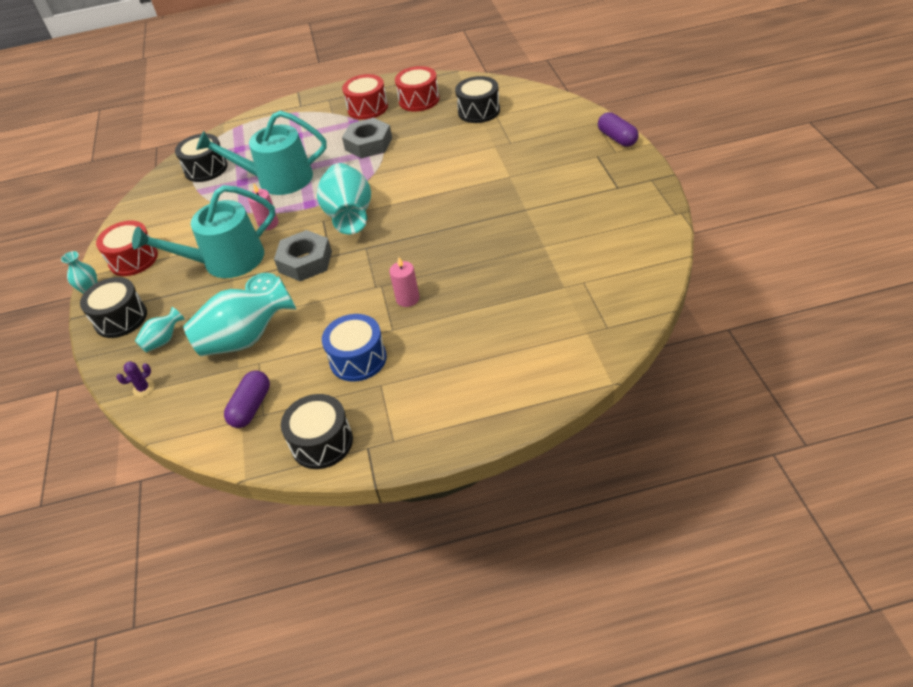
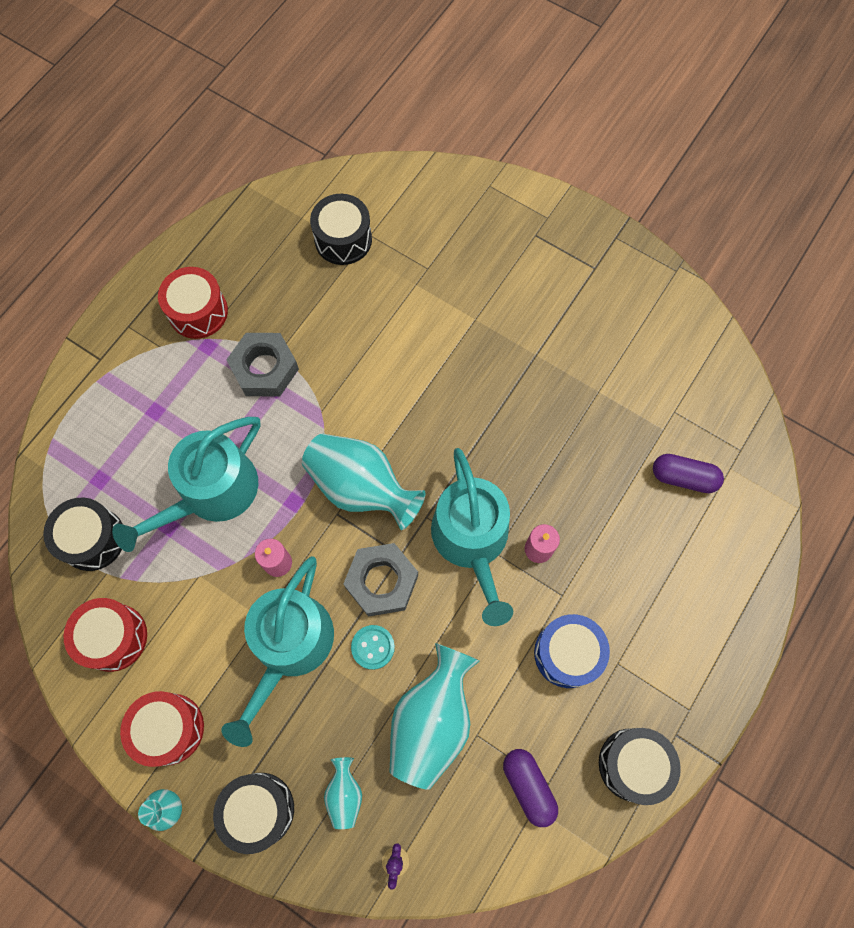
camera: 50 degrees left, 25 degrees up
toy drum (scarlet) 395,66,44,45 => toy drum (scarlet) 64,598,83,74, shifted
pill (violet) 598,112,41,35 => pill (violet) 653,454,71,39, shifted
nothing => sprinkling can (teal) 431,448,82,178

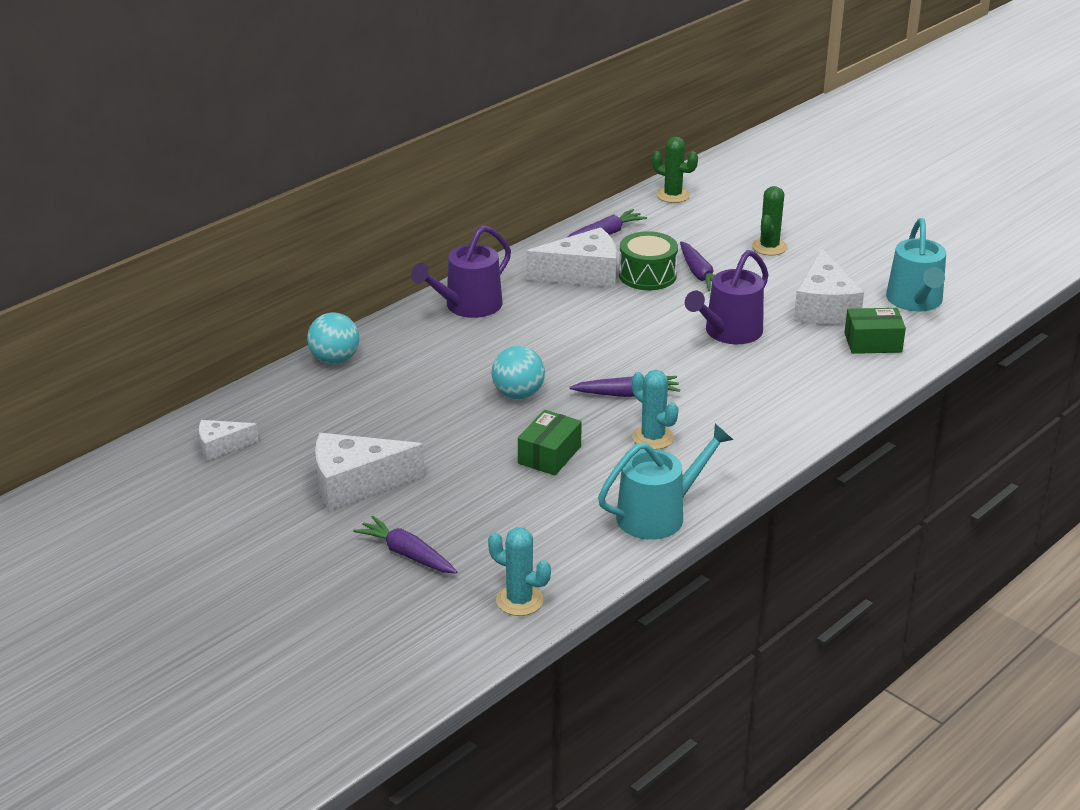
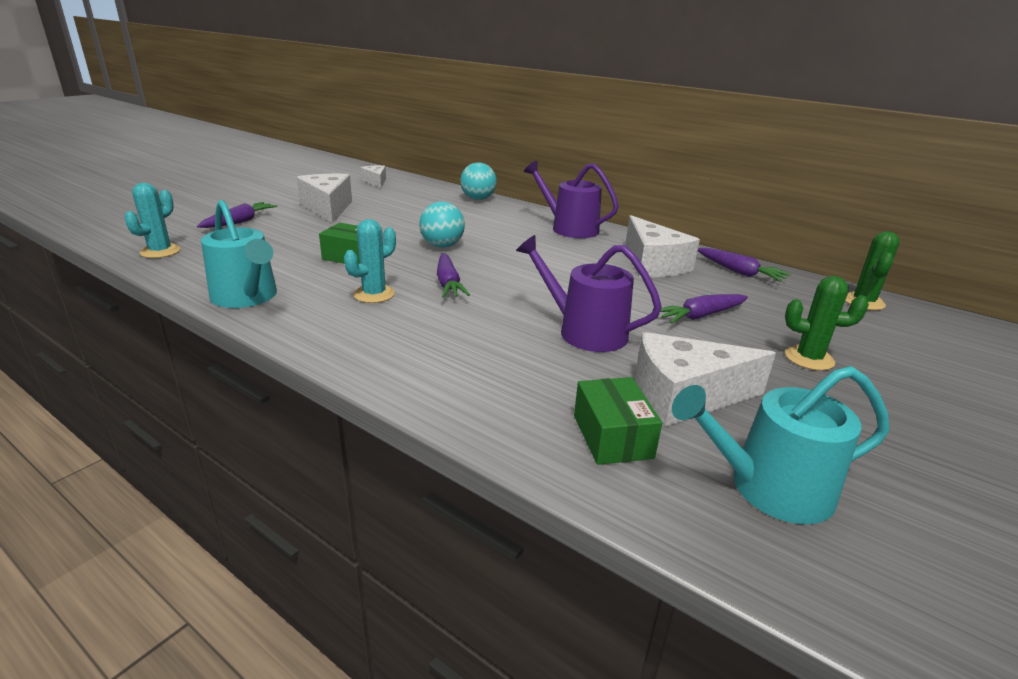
camera: 80 degrees right, 5 degrees down
toy drum (emerald) 619,231,59,59 => nothing

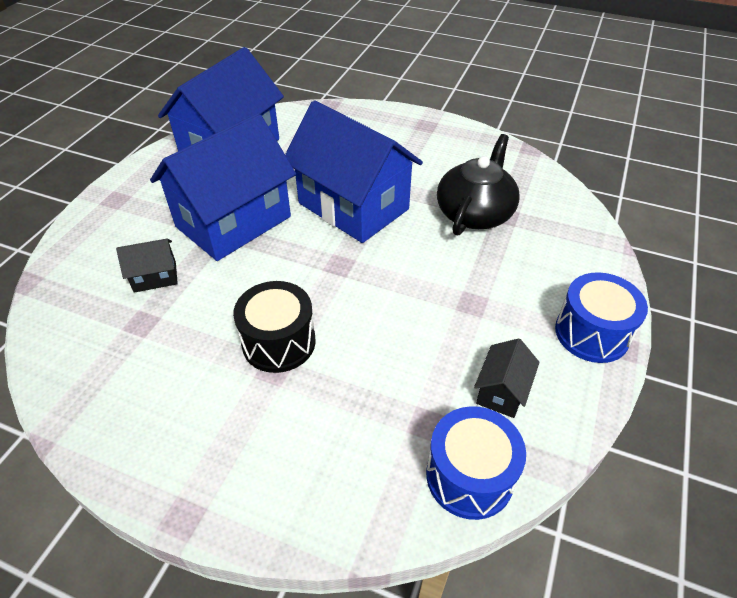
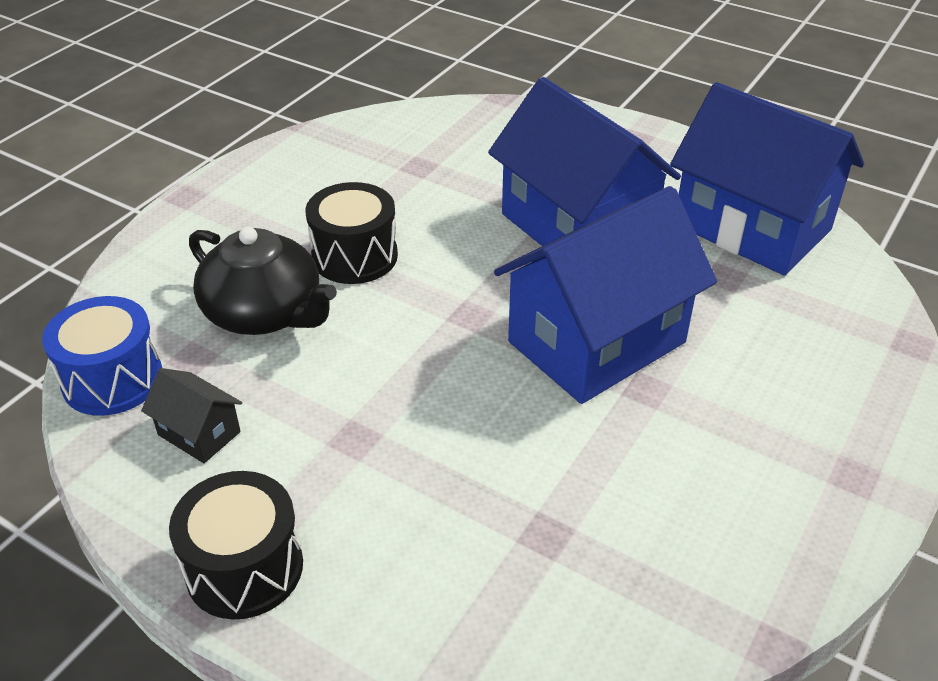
camera: 100 degrees right, 5 degrees down
tea pot (ebony) 437,134,83,102 => tea pot (ebony) 189,226,148,109, shifted
toy house (ebony) 116,239,62,54 => nothing
toy drum (blue) 555,272,93,91 => toy drum (ebony) 169,471,134,148

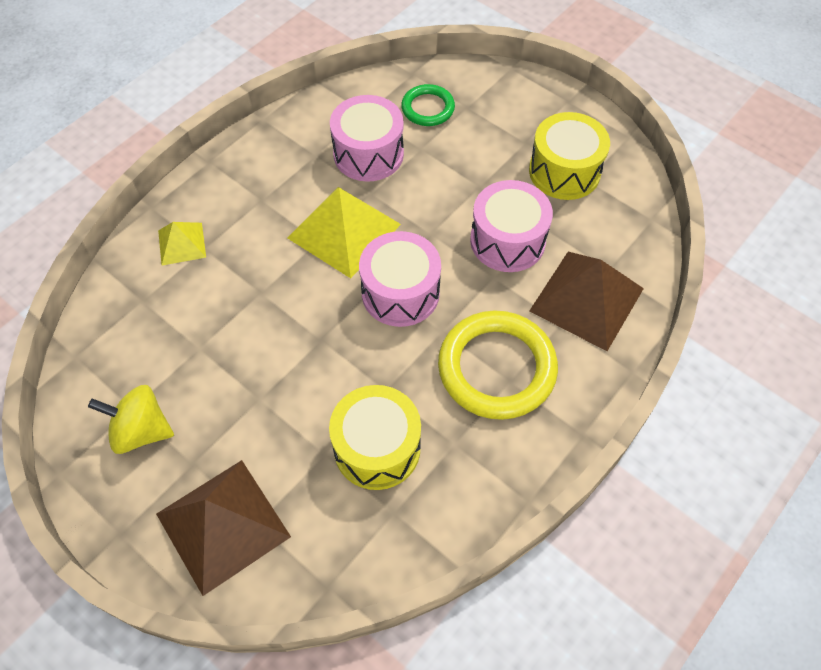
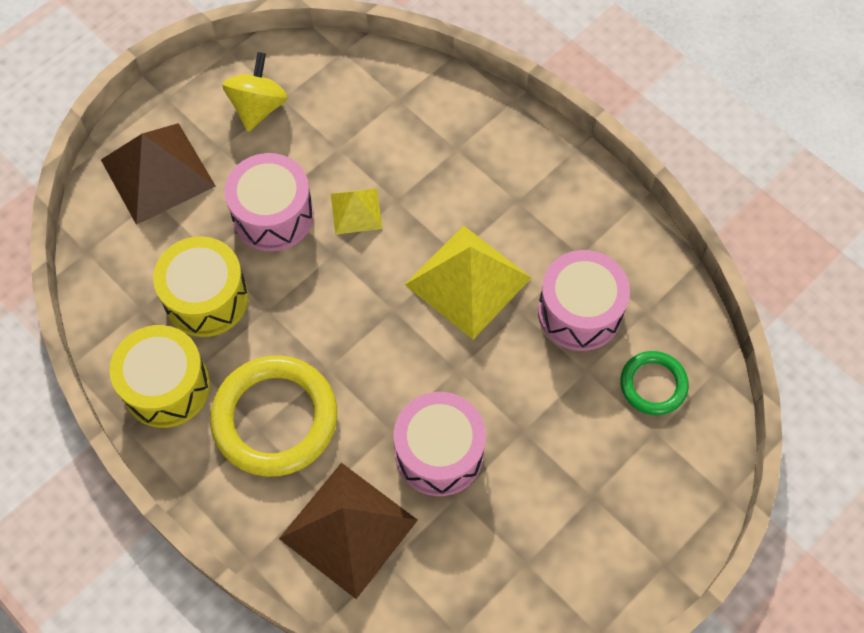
camera: 95 degrees right, 5 degrees up
toy drum (bright yellow) 529,112,81,88 => toy drum (bright yellow) 110,325,100,103, shifted
pyramid (bright yellow) 158,222,48,44 => pyramid (bright yellow) 331,188,52,47, shifted
toy drum (rose-pink) 359,231,82,96 => toy drum (rose-pink) 224,153,90,98, shifted

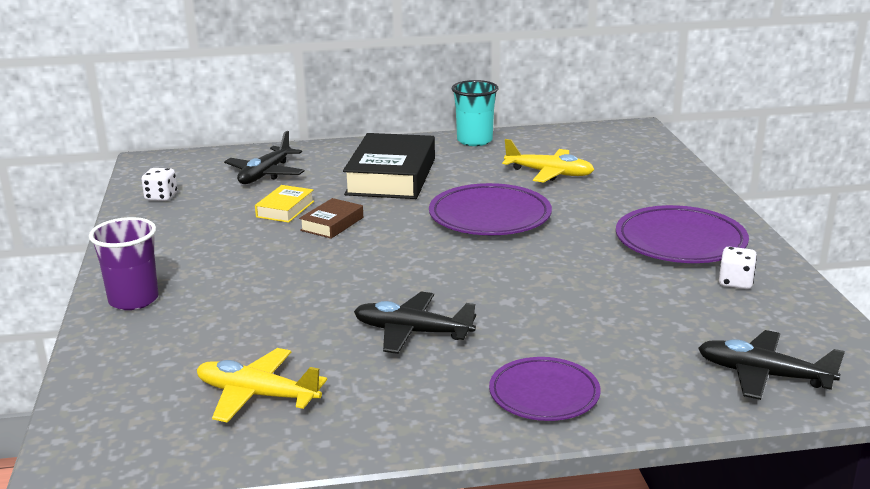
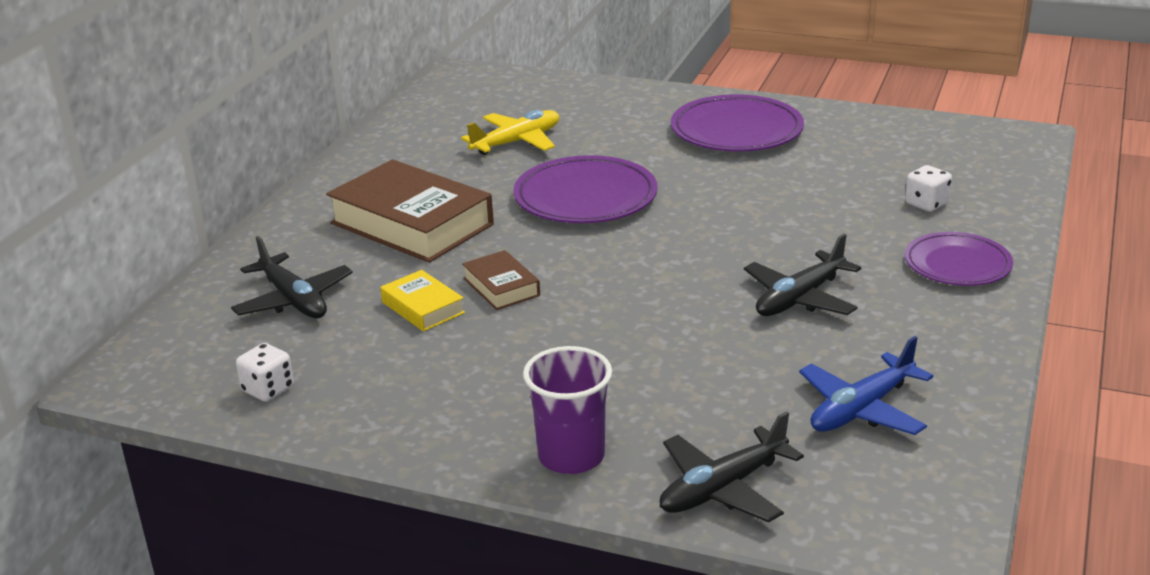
camera: 60 degrees left, 5 degrees up
cup (teal) 452,80,46,66 => nothing
hardcover (ebony) 343,133,92,66 => hardcover (dark brown) 326,159,168,104
game die (white) 719,247,38,42 => game die (white) 905,165,47,47, shifted
aeroplane (ebony) 698,330,147,70 => aeroplane (ebony) 659,411,145,111, shifted
aeroplane (bright yellow) 197,348,130,75 => aeroplane (blue) 799,336,134,99

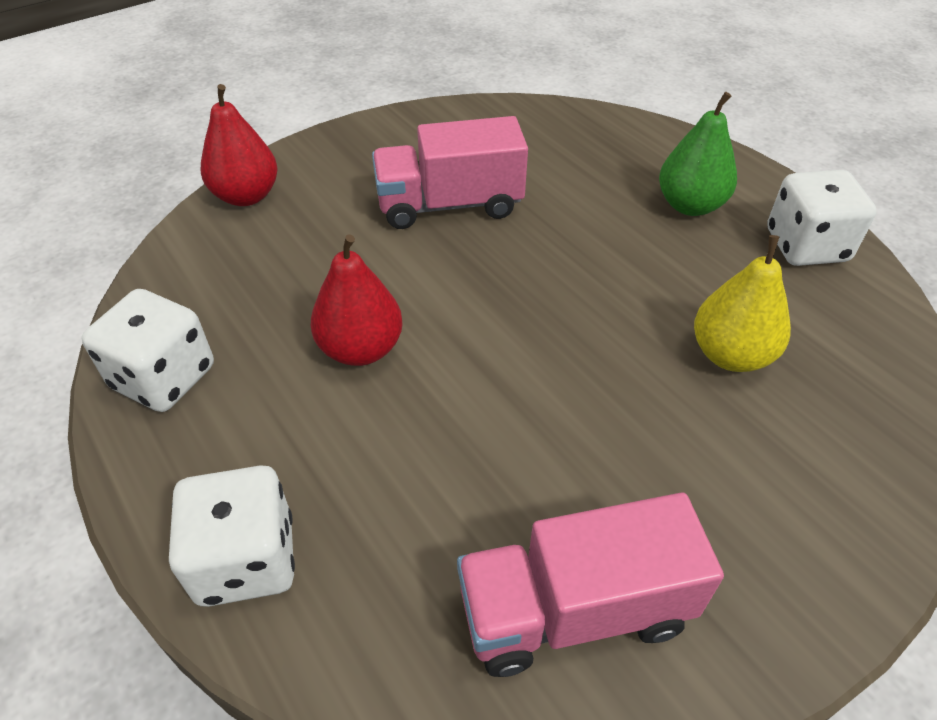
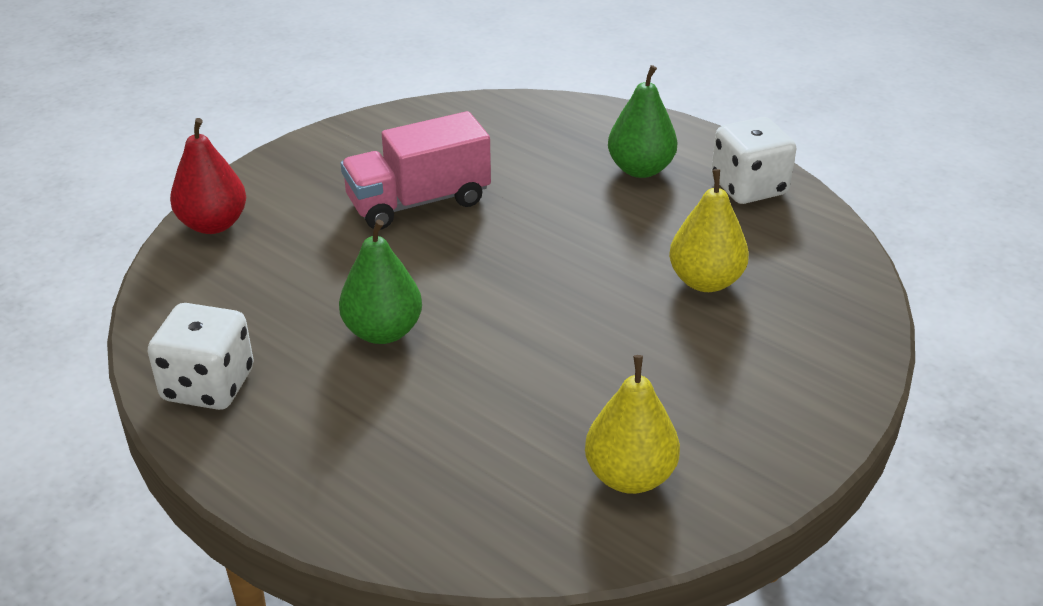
camera: 15 degrees left, 10 degrees down
pear fruit (scarlet) 311,234,92,132 => pear fruit (emerald) 339,219,83,125
game die (white) 169,465,126,142 => nothing
truck (rose-pink) 457,492,267,185 => pear fruit (bright yellow) 585,355,95,139

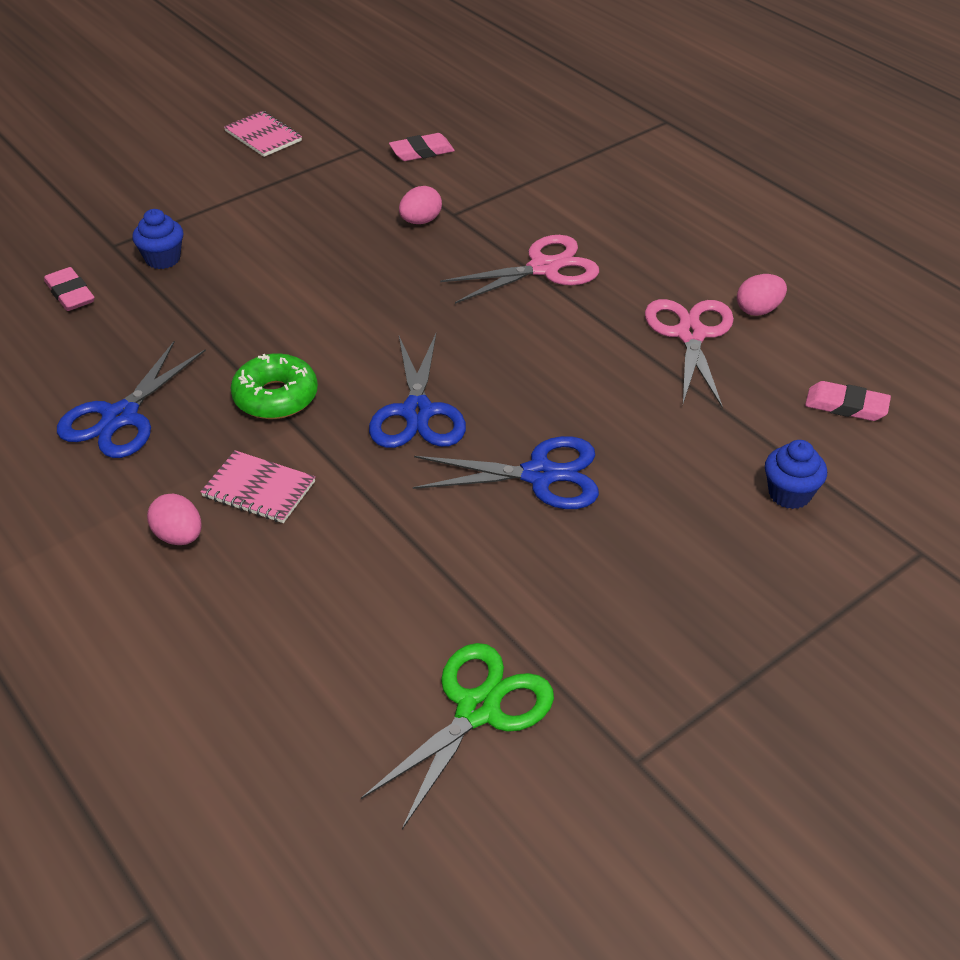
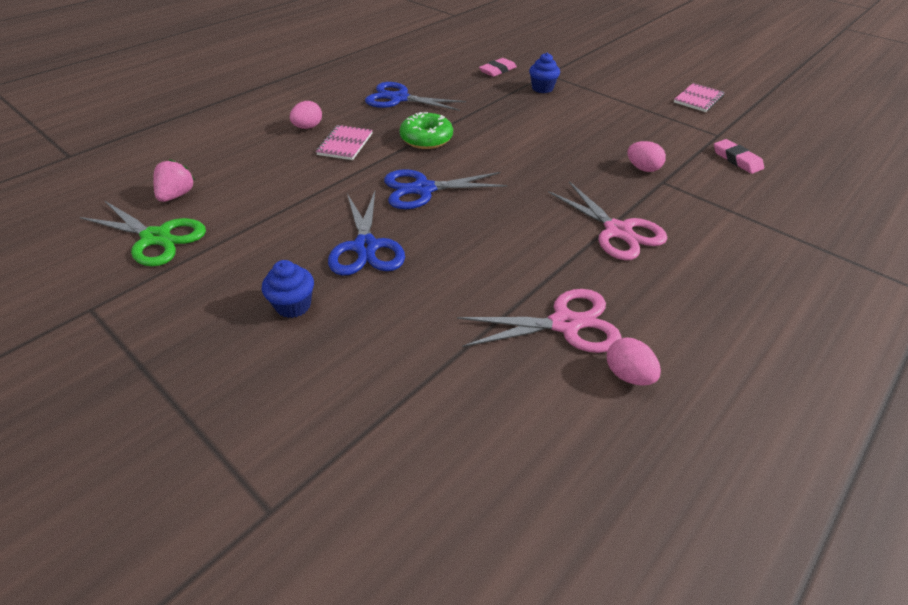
camera: 80 degrees right, 0 degrees up
eraser (rose-pink) 805,381,86,40 => nothing
fairy cake (blue) 765,440,62,69 => fairy cake (blue) 262,260,52,58, shifted
nothing => berry (rose-pink) 153,159,42,43

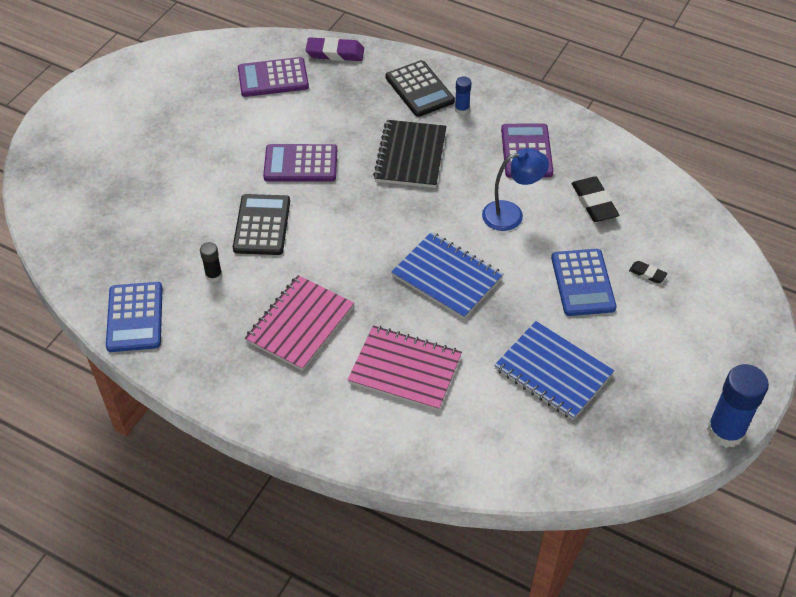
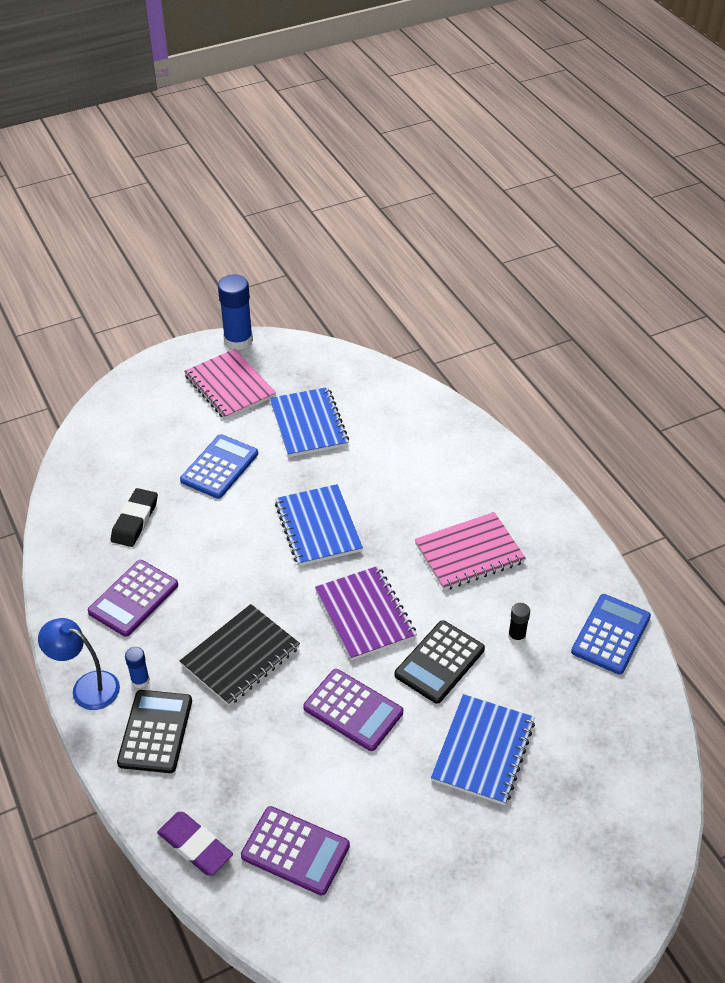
camera: 145 degrees left, 5 degrees down
desk lamp (blue) 482,148,67,83 => desk lamp (blue) 38,618,82,92, shifted
eraser (ebony) 629,261,39,22 => nothing
notepad (rose-pink) 348,325,114,86 => notepad (rose-pink) 184,349,92,71, shifted
nothing => notepad (violet) 315,566,102,95
nothing => notepad (blue) 431,694,104,111

